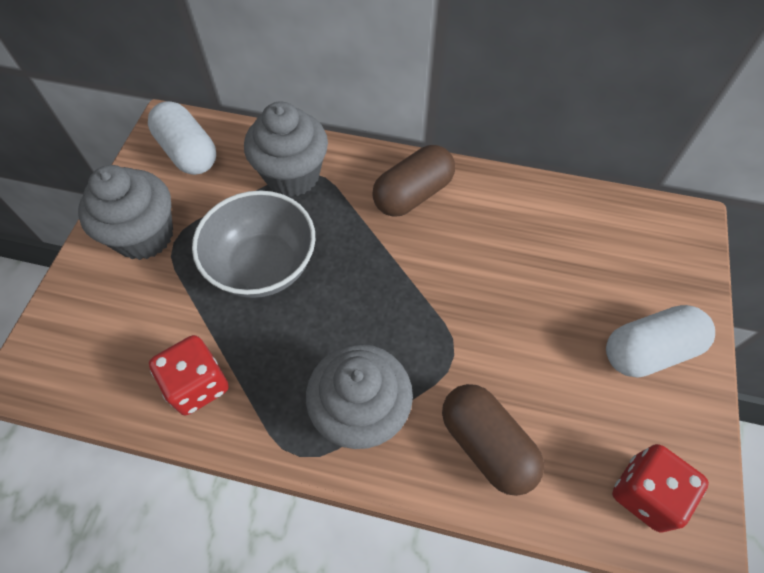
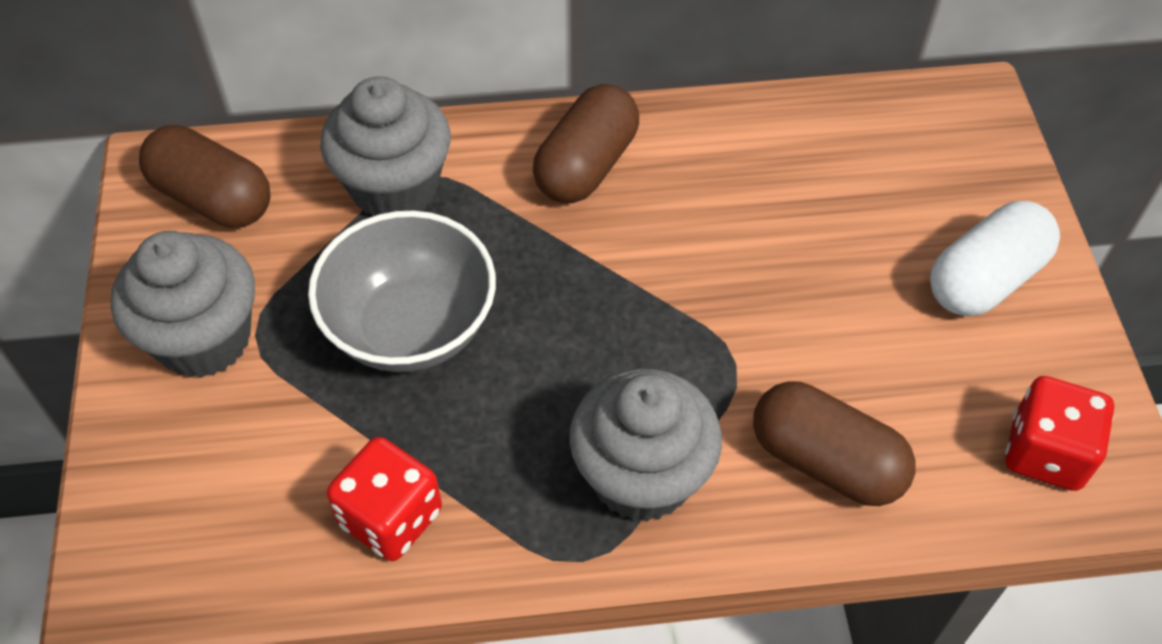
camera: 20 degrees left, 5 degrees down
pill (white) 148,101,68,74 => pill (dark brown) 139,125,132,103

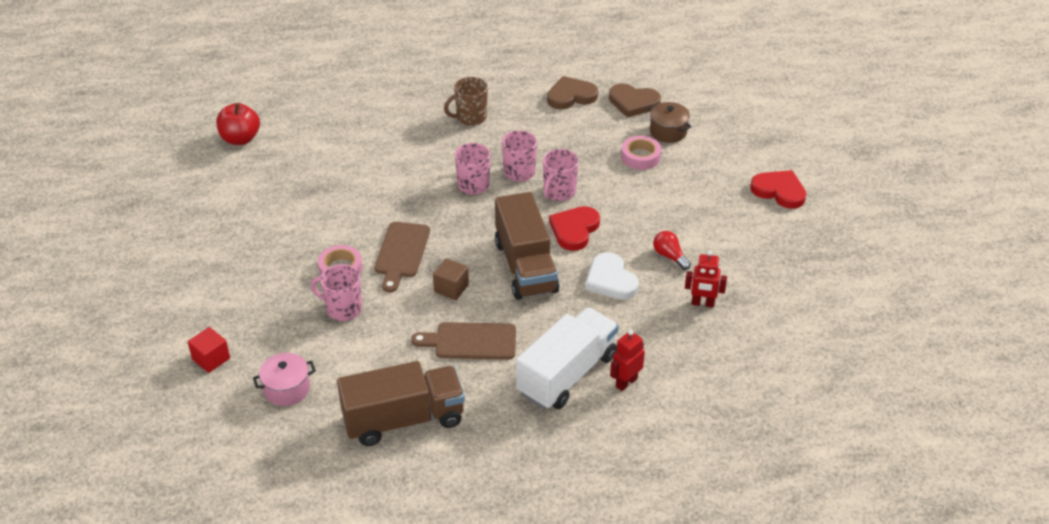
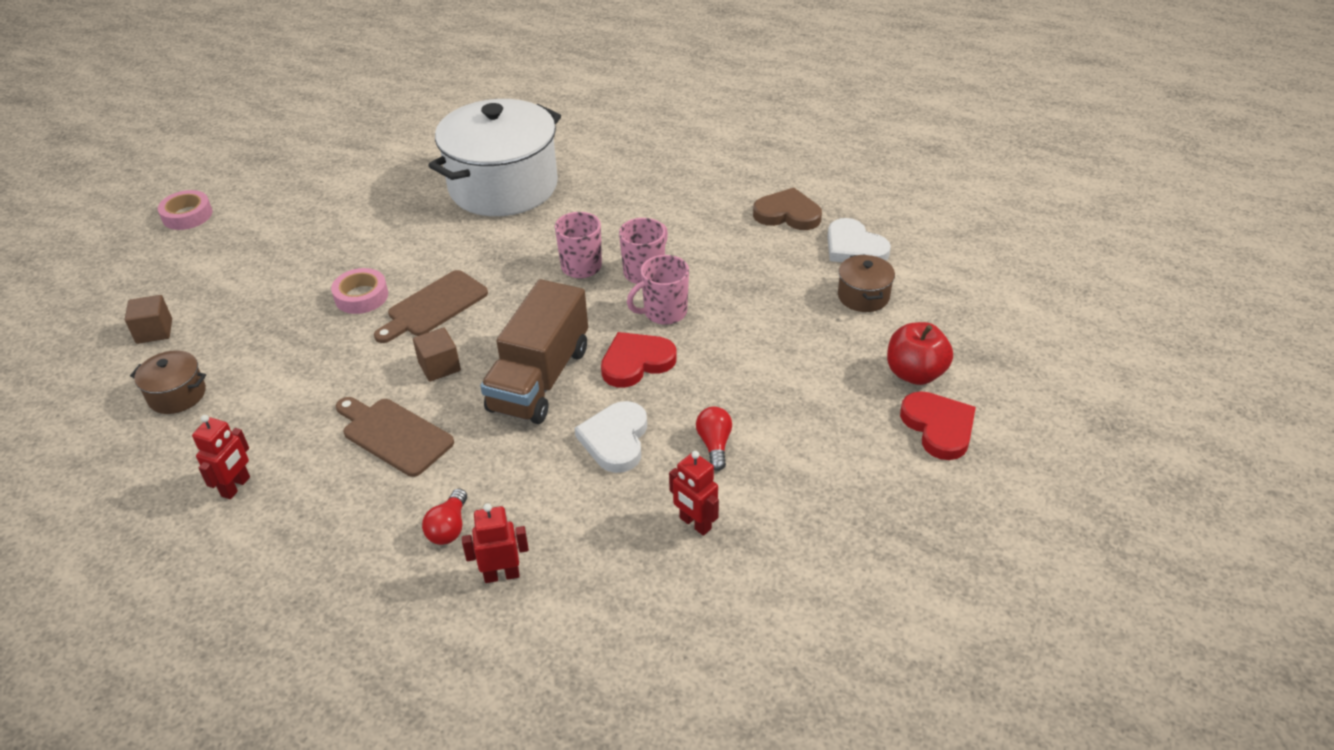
camera: 35 degrees right, 0 degrees up
mug (dark brown) 444,77,44,49 => nothing
love heart (dark brown) 609,83,52,34 => love heart (white) 827,218,64,44
apple fruit (scarlet) 216,103,44,42 => apple fruit (scarlet) 887,322,66,63, shifted
roll of tape (rose-pink) 621,136,40,34 => roll of tape (rose-pink) 158,190,55,40, shifted
mug (rose-pink) 311,264,51,57 => nothing
truck (white) 516,307,103,102 => light bulb (scarlet) 422,489,45,56
solid cube (scarlet) 188,327,42,46 => solid cube (dark brown) 125,295,47,49
stockpot (rose-pink) 253,353,63,53 => stockpot (dark brown) 130,350,76,64
truck (dark brown) 337,361,128,85 => robot figure (scarlet) 192,415,58,84
nothing => stockpot (white) 428,99,133,117

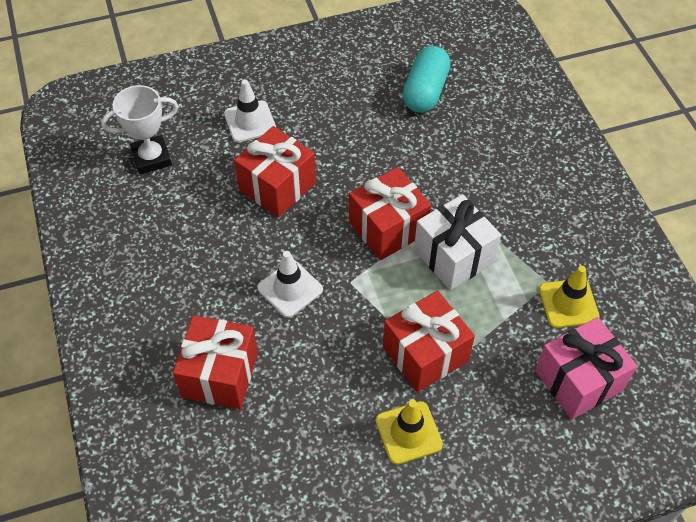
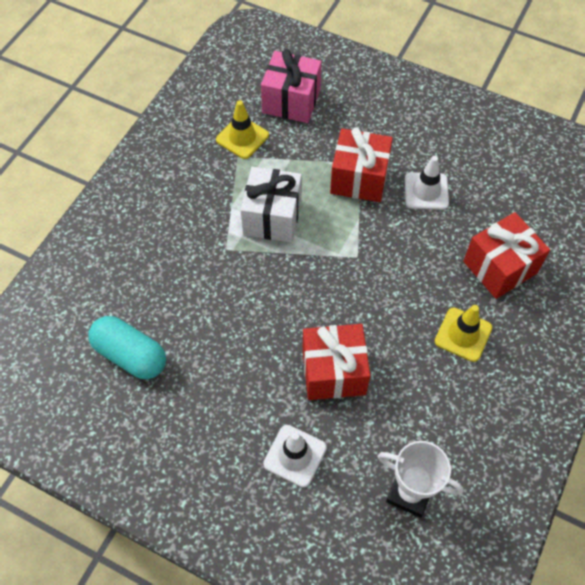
camera: 135 degrees left, 5 degrees up
pill (teal) 403,46,48,67 => pill (teal) 88,316,78,63, 60 degrees clockwise
wrapped gift (scarlet) 349,167,82,93 => nothing
safety cone (white) 257,251,66,67 => safety cone (white) 405,156,44,54, shifted
safety cone (bright yellow) 376,400,67,65 => safety cone (bright yellow) 435,305,57,57, shifted

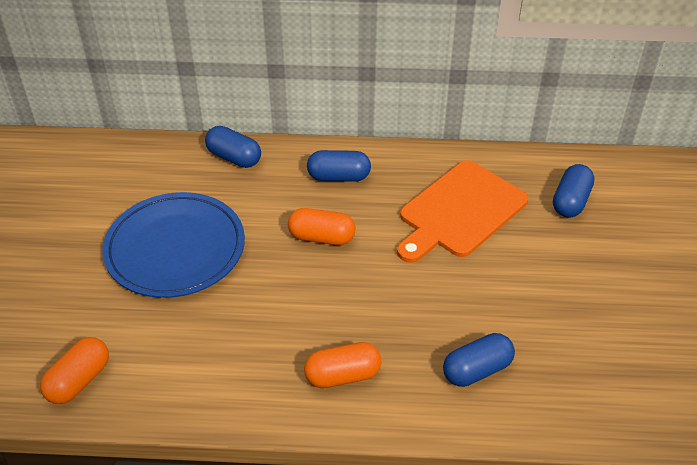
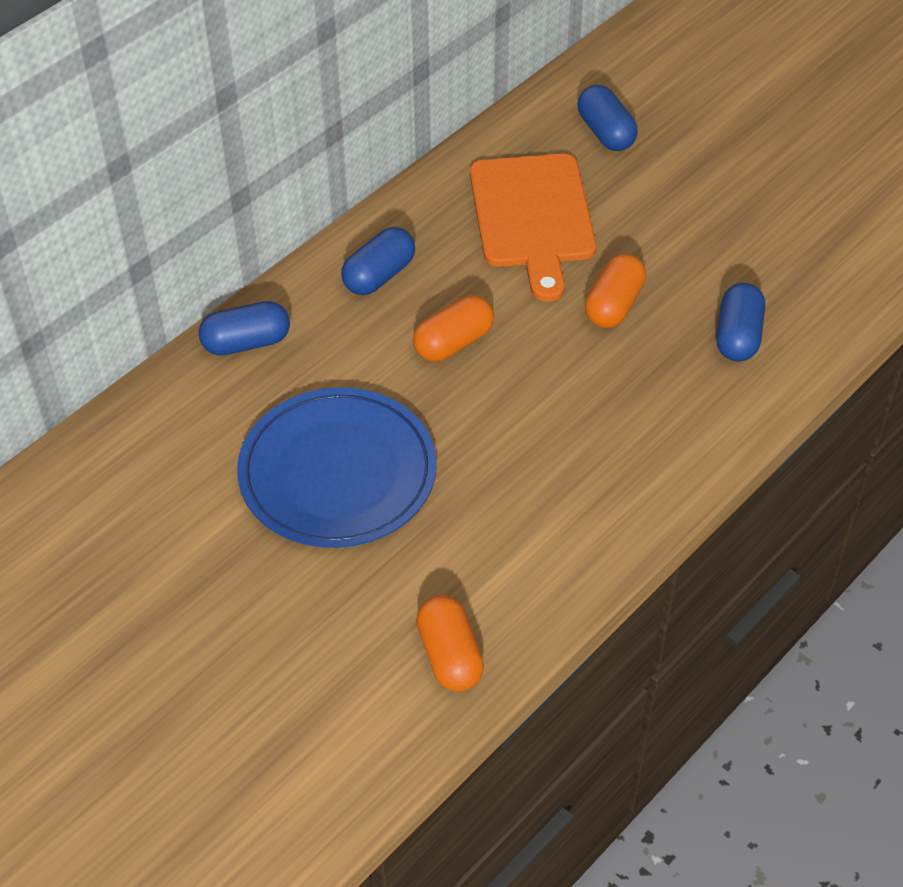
camera: 50 degrees left, 5 degrees up
pill (orange) 304,342,77,46 => pill (orange) 585,254,61,74, shifted

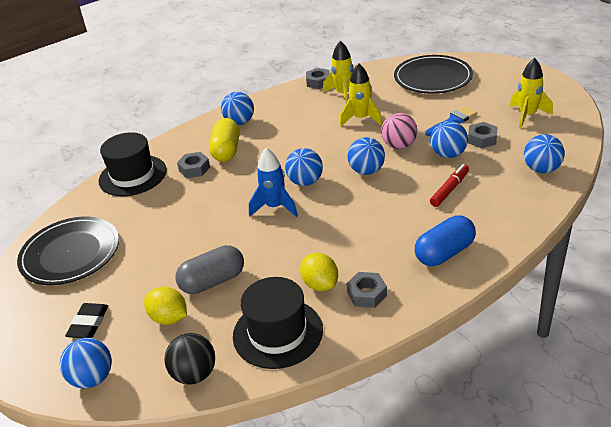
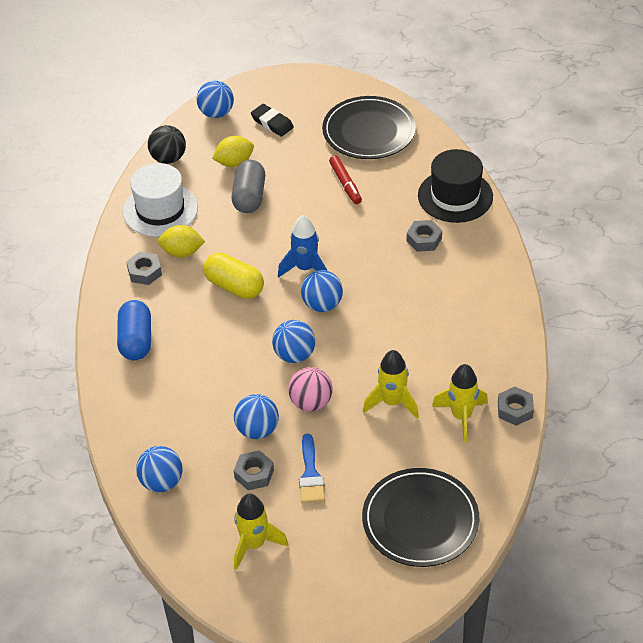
camera: 120 degrees right, 10 degrees up
play ball (blue) 221,92,33,33 => nothing
pill (bright yellow) 209,118,31,44 => pill (bright yellow) 203,253,61,46, shifted
marker (scarlet) 430,164,39,43 => marker (scarlet) 329,155,33,49, shifted
tall hat (ebony) 233,277,90,92 => tall hat (white) 123,163,75,74

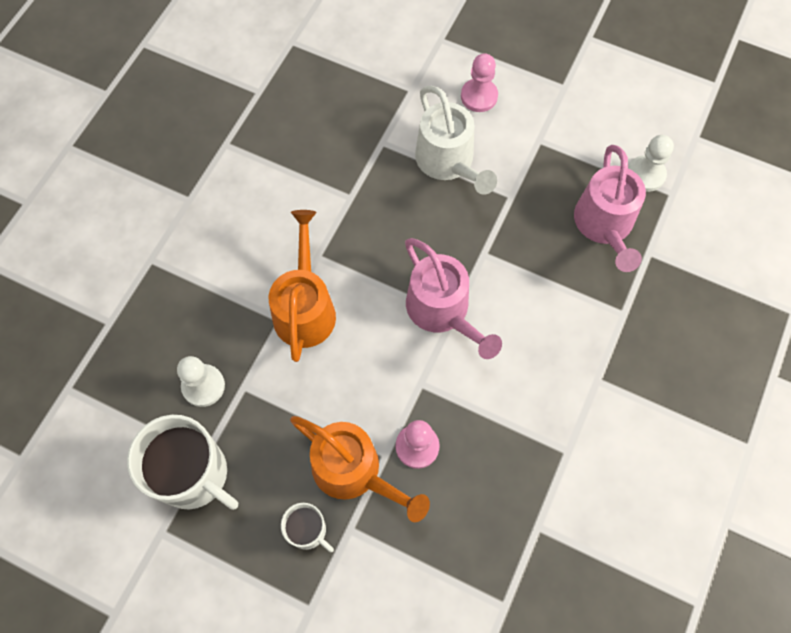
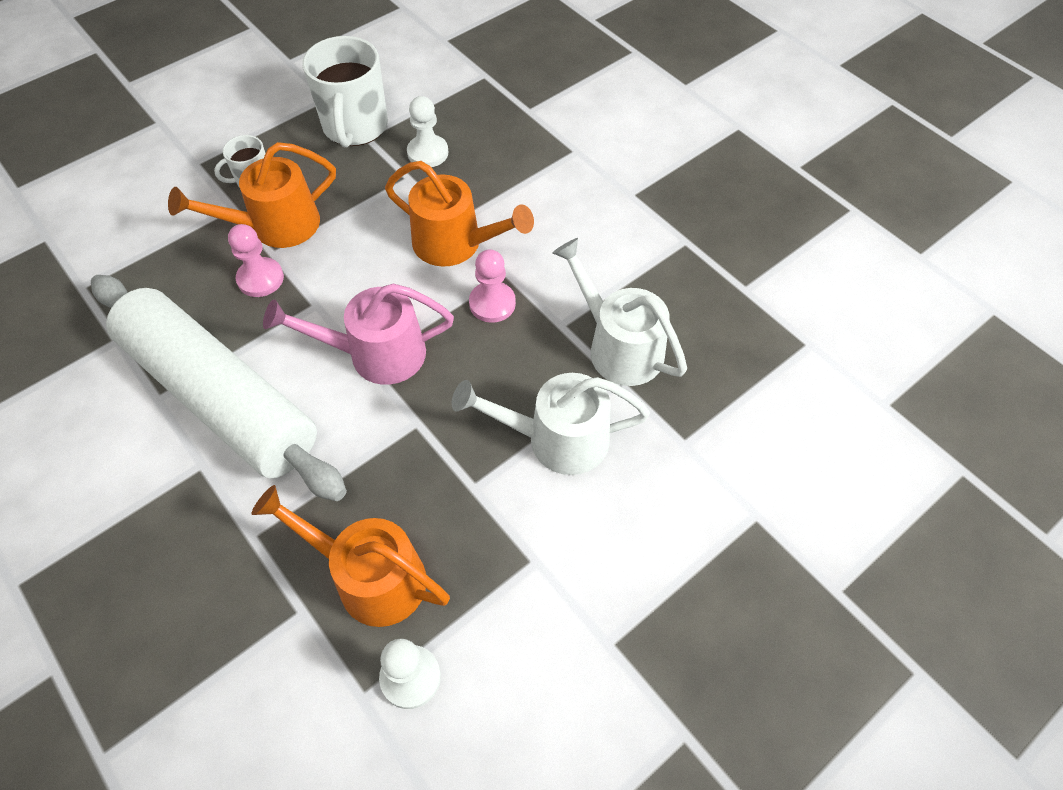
camera: 115 degrees right, 10 degrees down
pawn (rose-pink) 461,53,37,59 => pawn (rose-pink) 469,249,47,74, shifted
sprinkling can (rose-pink) 574,145,72,127 => sprinkling can (orange) 251,485,199,142
mug (white) 127,415,111,95 => mug (white) 302,36,86,112, 60 degrees counterclockwise
nothing => sprinkling can (white) 552,238,135,148
nothing => dough roller (white) 91,275,256,226

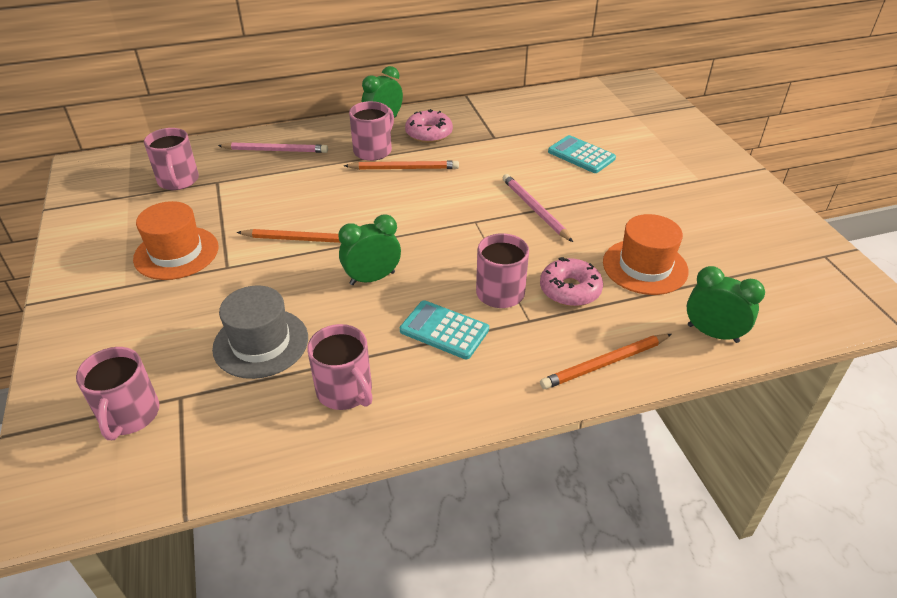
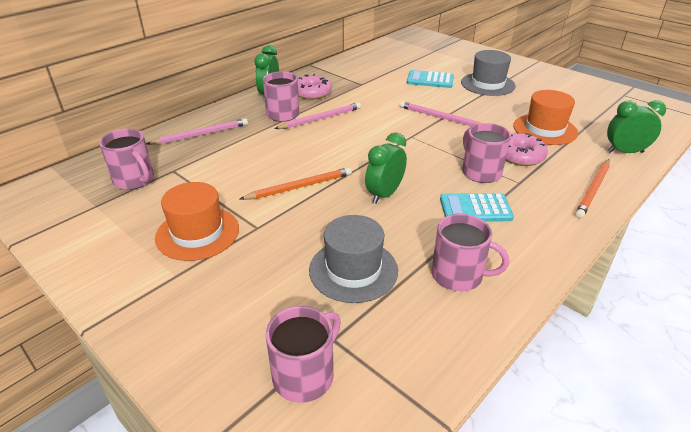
camera: 30 degrees left, 5 degrees down
lead pencil (orange) 344,161,115,9 => lead pencil (rose-pink) 274,102,87,27
mug (rose-pink) 76,347,84,93 => mug (rose-pink) 266,306,75,97, 105 degrees counterclockwise
nothing => tall hat (grey) 461,50,55,46

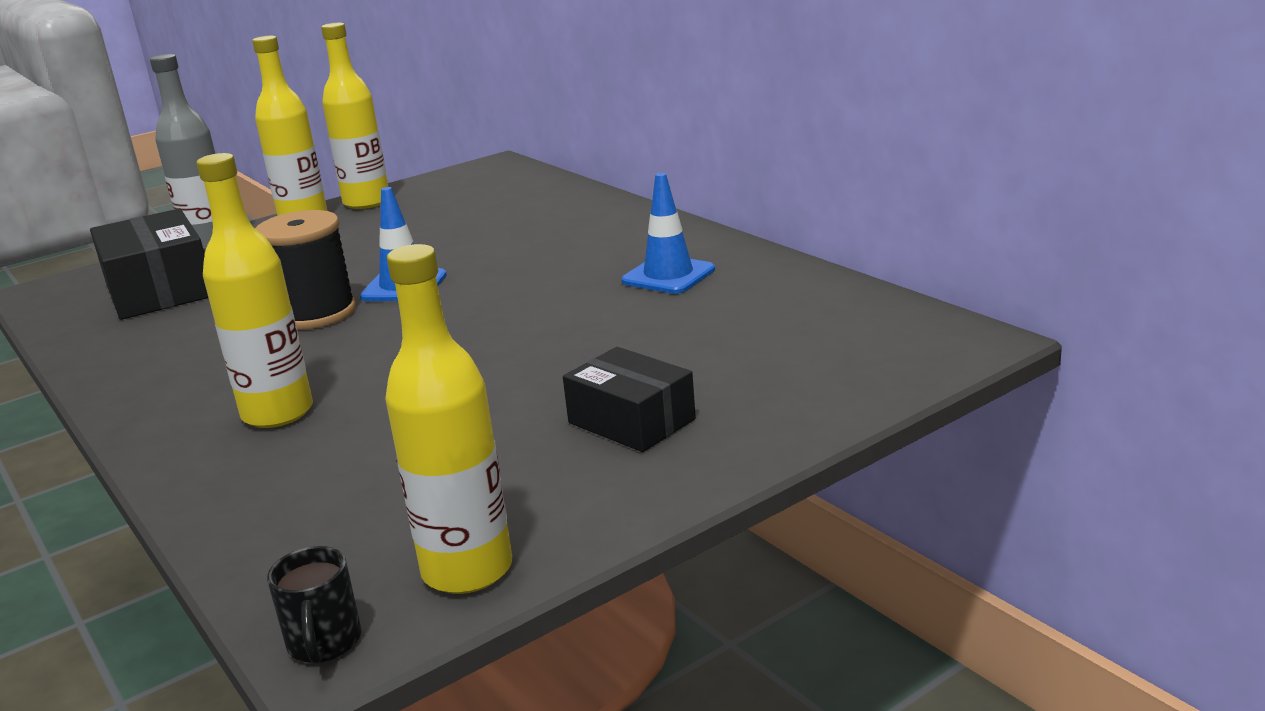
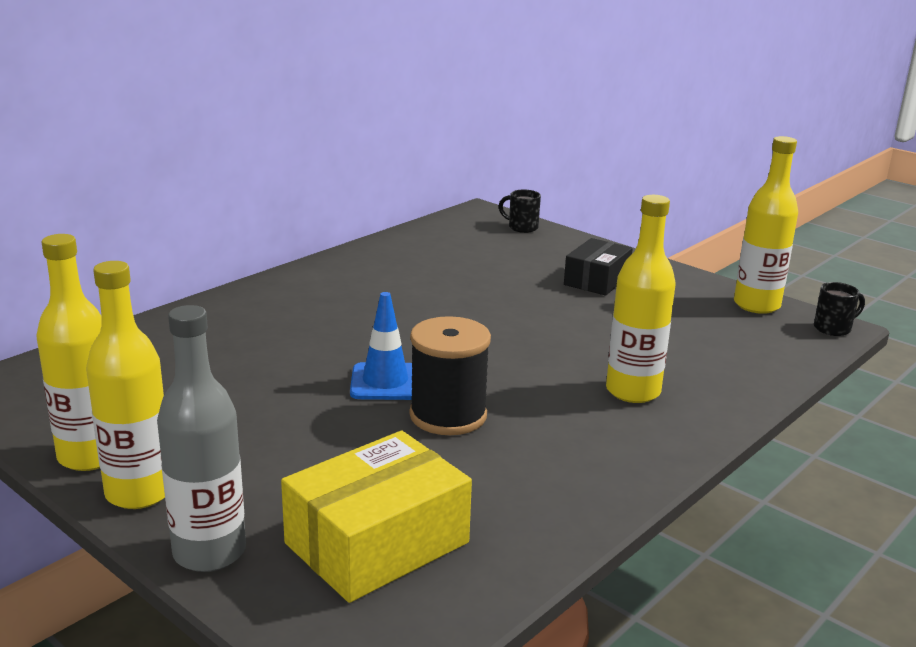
camera: 105 degrees left, 0 degrees up
safety cone (blue) 622,173,93,121 => nothing
package (ebony) 90,209,118,111 => package (bright yellow) 281,431,191,172
nothing => mug (ebony) 499,189,42,44

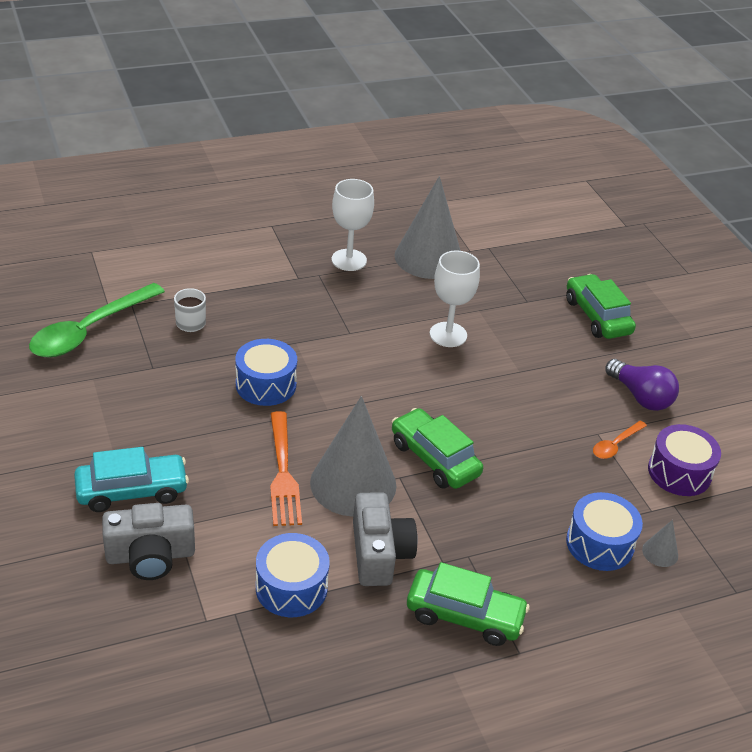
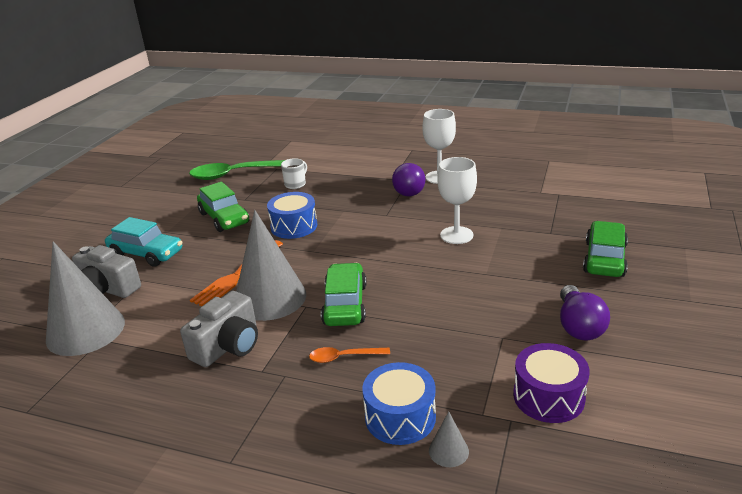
camera: 45 degrees right, 10 degrees down
solid cone (grey) 394,176,67,103 => solid cone (grey) 46,241,79,115, shifted
tablespoon (orange) 593,421,54,38 => tablespoon (orange) 309,347,81,16, shifted
toy drum (blue) 256,533,74,84 => nothing
toy car (emerald) 407,562,123,84 => toy car (emerald) 197,182,52,50, shifted
nothing => light bulb (violet) 392,163,33,33

